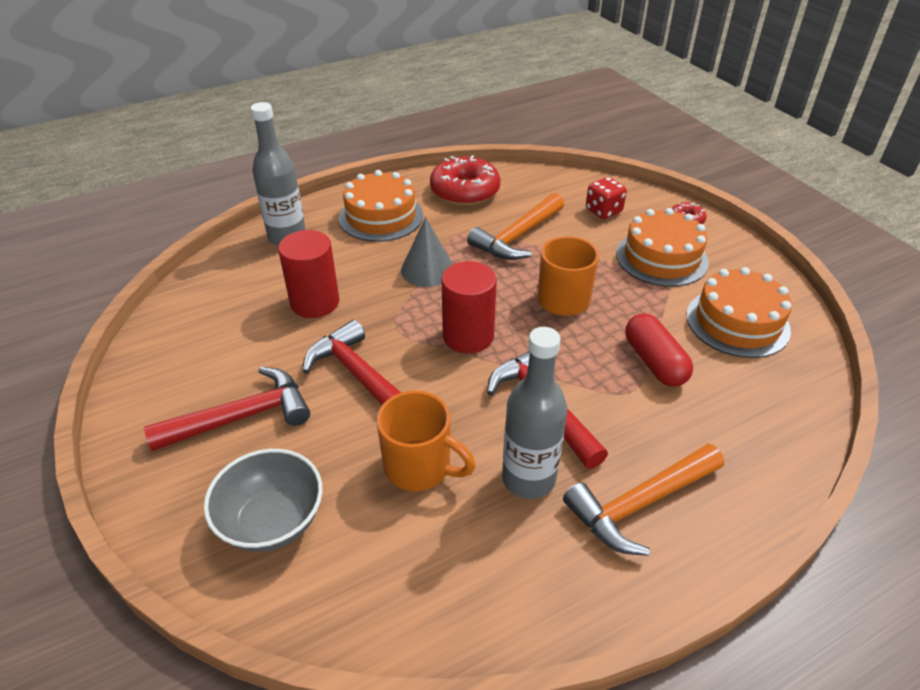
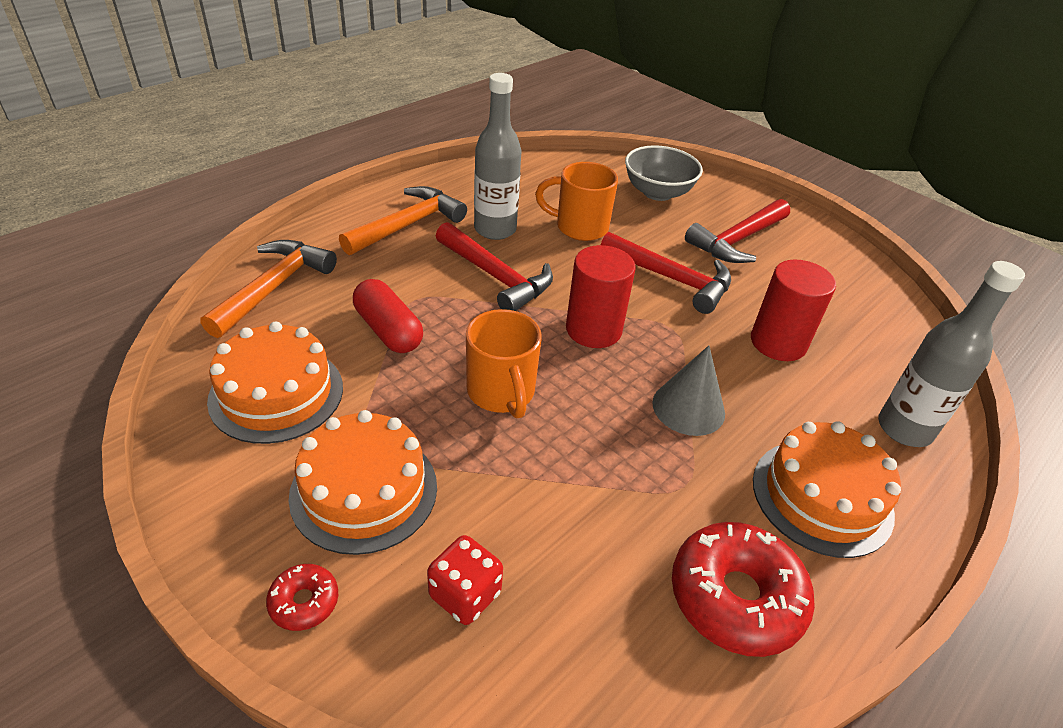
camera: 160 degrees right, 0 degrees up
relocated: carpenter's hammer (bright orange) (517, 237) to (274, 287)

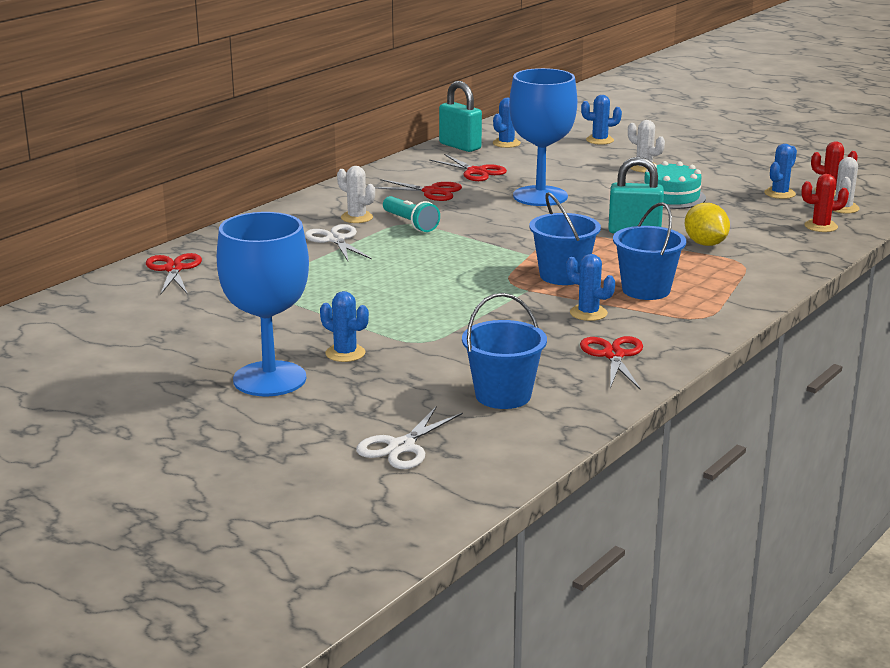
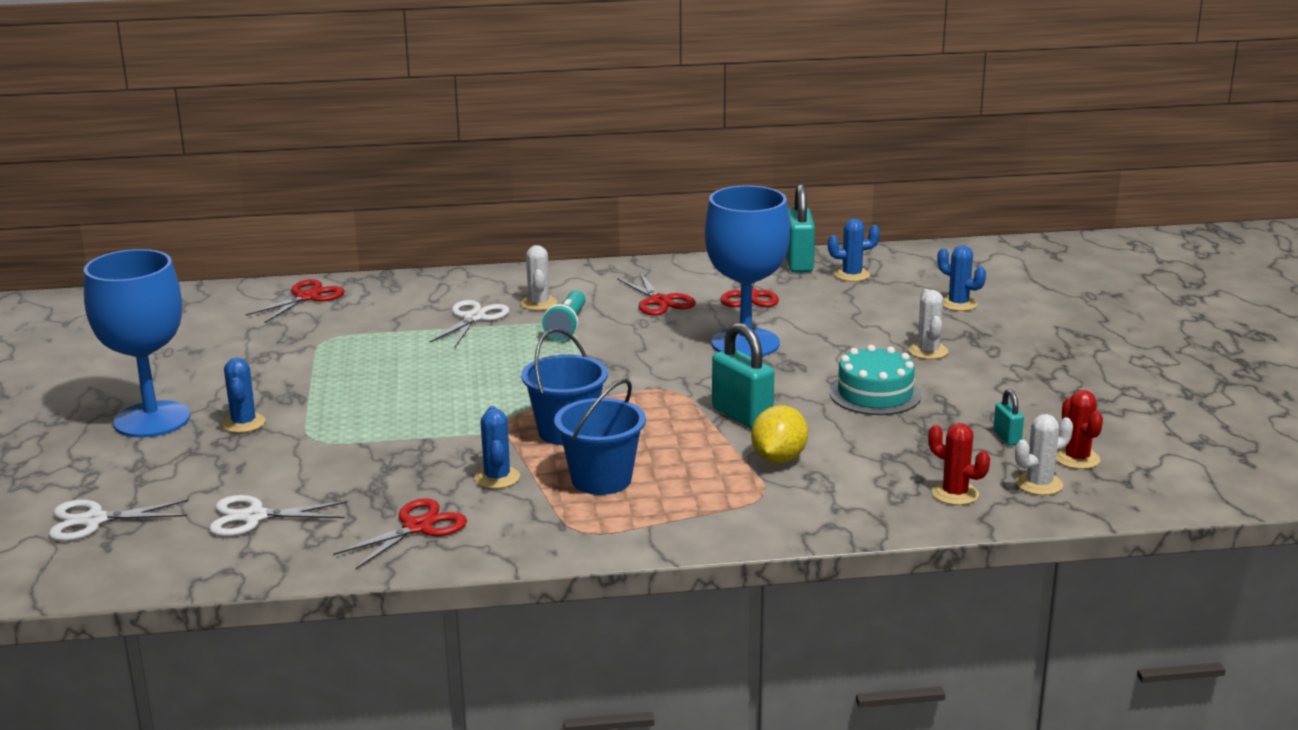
camera: 45 degrees right, 0 degrees up
exchanged: bucket (royal blue) (503, 395) to shears (white) (254, 517); cactus (royal blue) (779, 193) to padlock (aqua) (1007, 438)

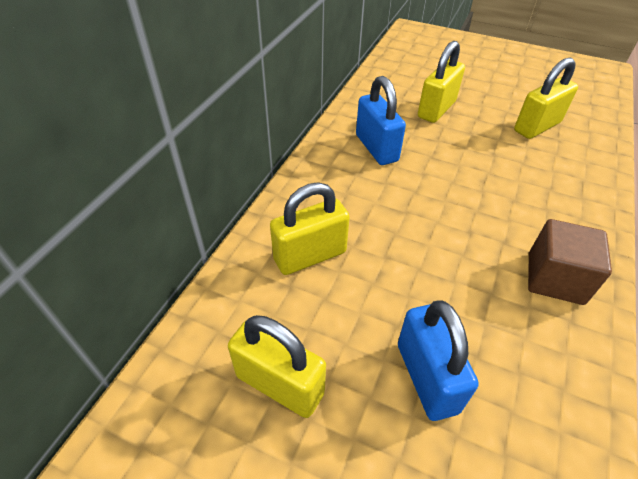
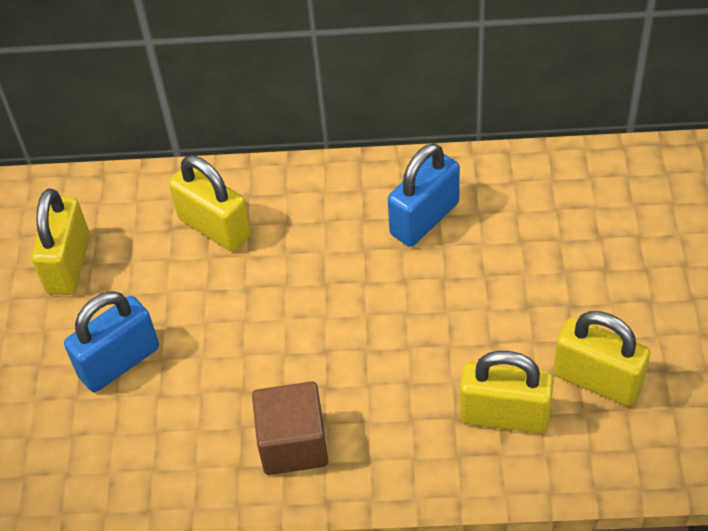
camera: 70 degrees right, 5 degrees up
relocated: padlock (yellow) (436, 109) to (504, 415)

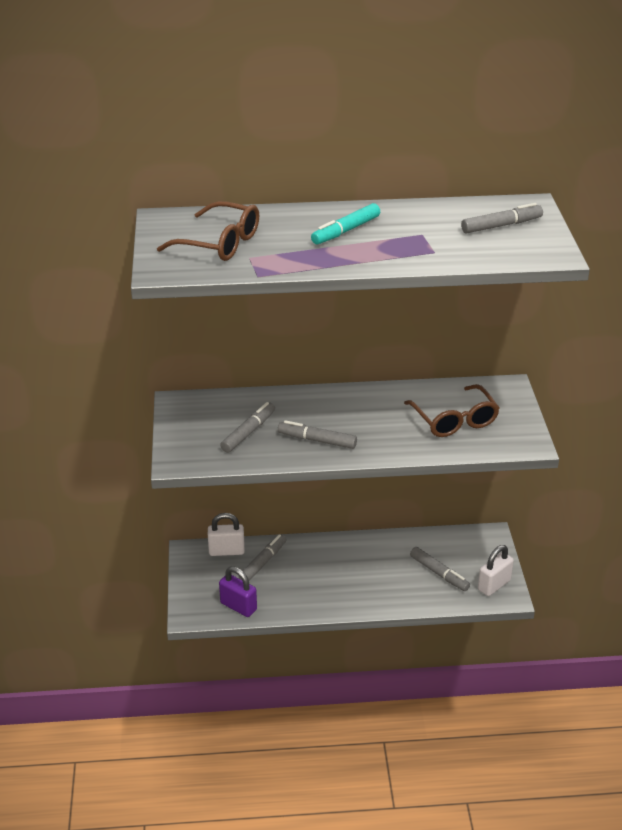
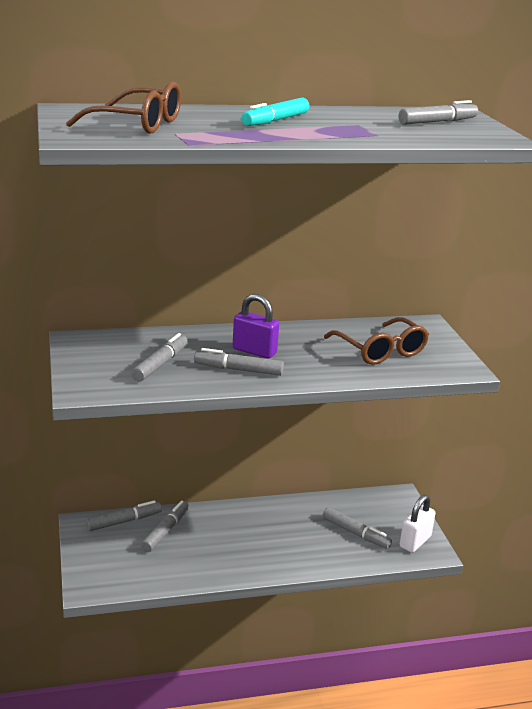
camera: 10 degrees left, 10 degrees down
relocated: padlock (purple) (238, 606) to (254, 351)
exchanged: padlock (white) (226, 551) to marker pen (ash-grey) (124, 521)

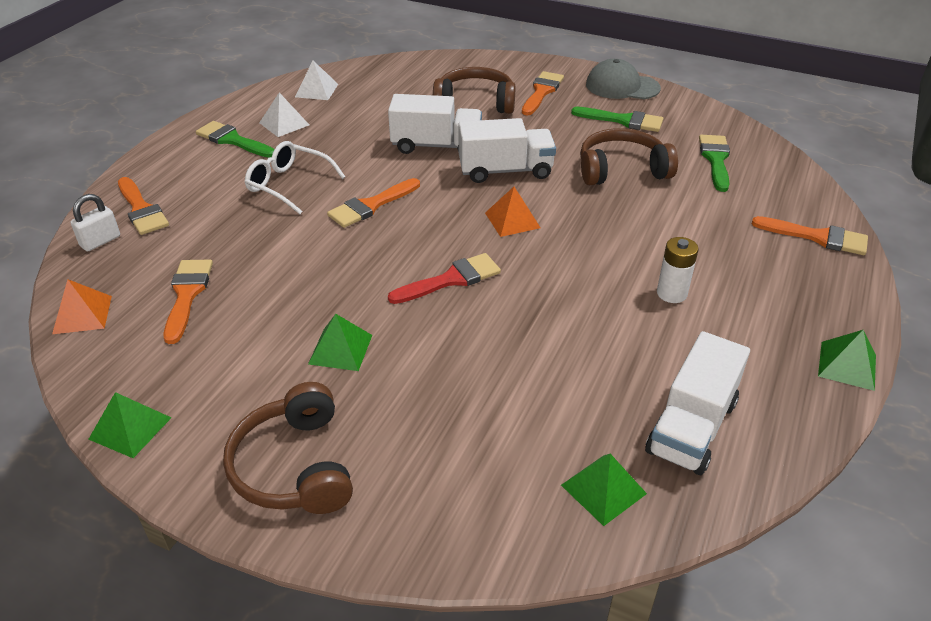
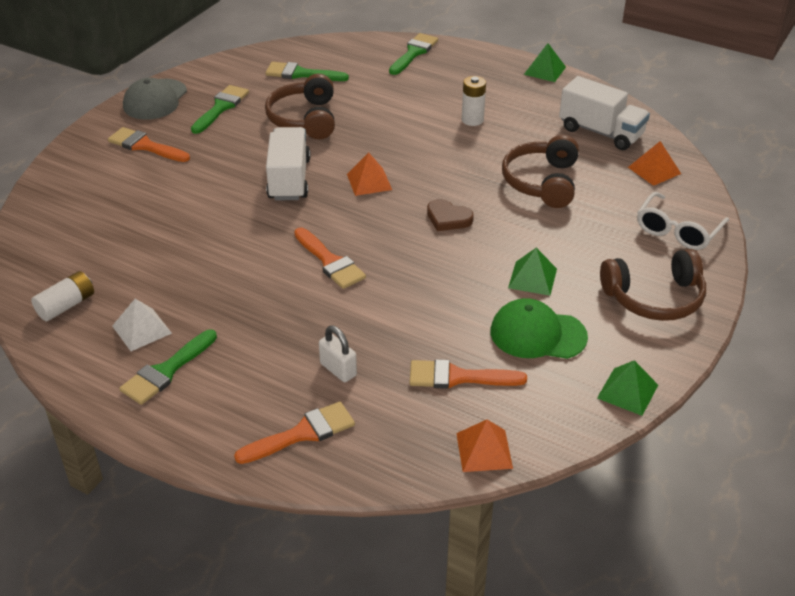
camera: 85 degrees left, 0 degrees up
missing: toy truck (white) (436, 146)
appeared: peaked cap (green) (537, 334)
relocated: padlock (white) (100, 241) to (338, 370); eyeglasses (white) (289, 185) to (678, 230); headset (brown) (475, 103) to (542, 182)
exchanged: pyramid (white) (316, 90) to AA battery (white) (66, 305); paintbrush (scarlet) (451, 279) to love heart (brown) (448, 218)
colour: pyramid (green) (603, 489) to pyramid (bright orange) (654, 170); paintbrush (bright orange) (817, 237) to paintbrush (green) (414, 53)

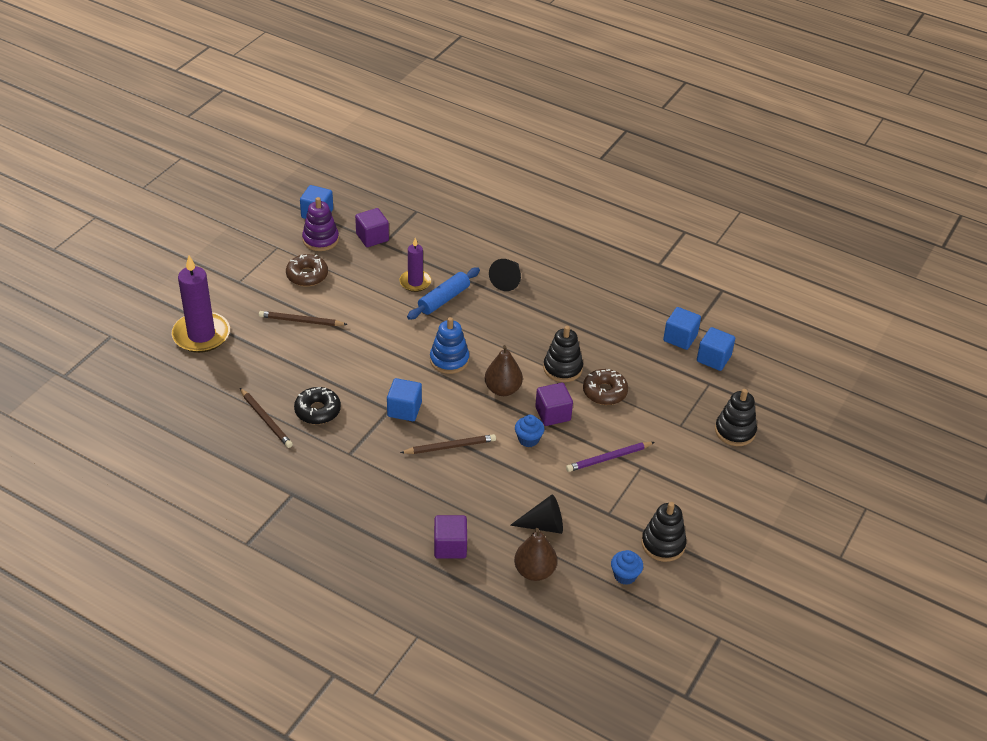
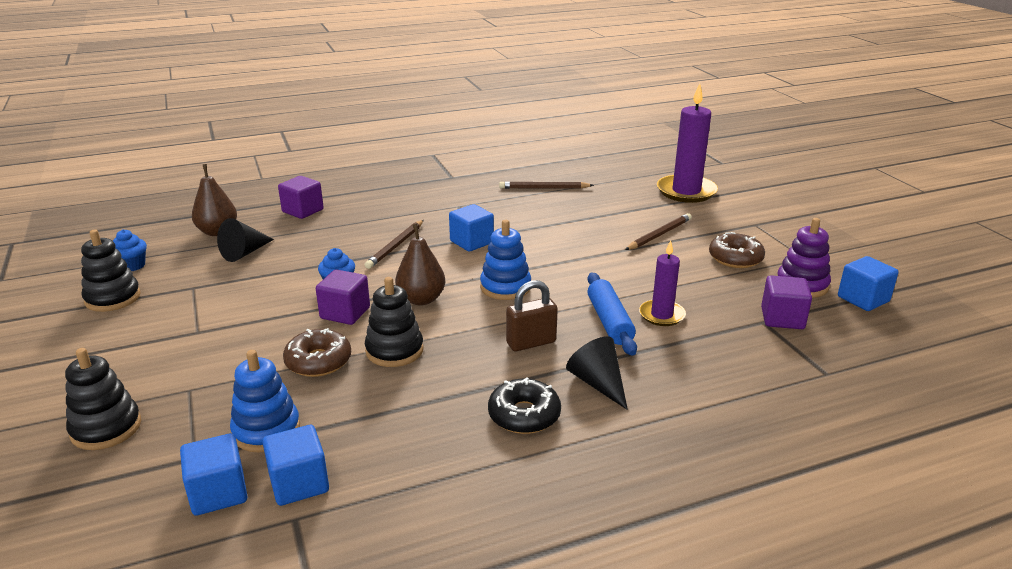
camera: 130 degrees right, 15 degrees down
missing: lead pencil (purple) (609, 458)
appeared: stacking rings (royal blue) (266, 430); padlock (brown) (531, 343)
relocated: donut (ebony) (317, 411) to (524, 415)

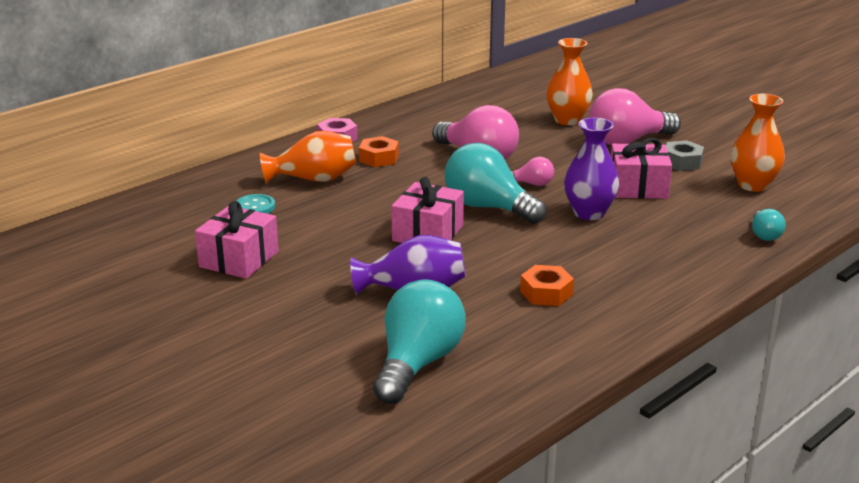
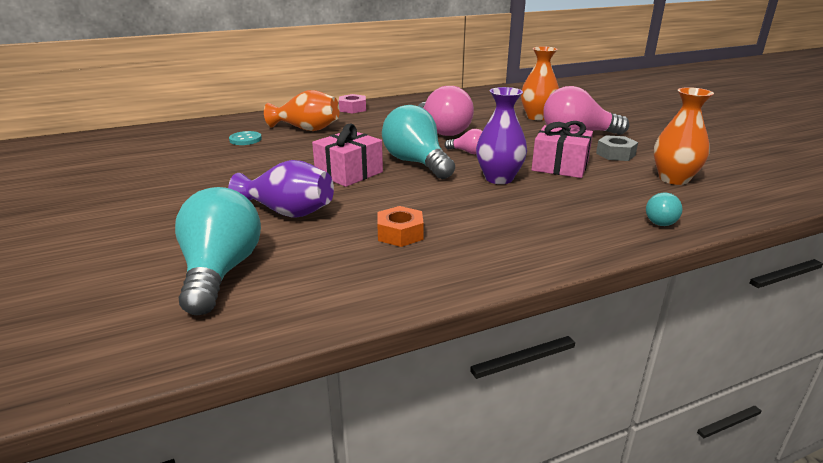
camera: 20 degrees right, 0 degrees up
missing: gift (rosy) (239, 259); nut (bright orange) (379, 158)
spun: light bulb (aqua) (417, 363) = (220, 272) 45 degrees counterclockwise

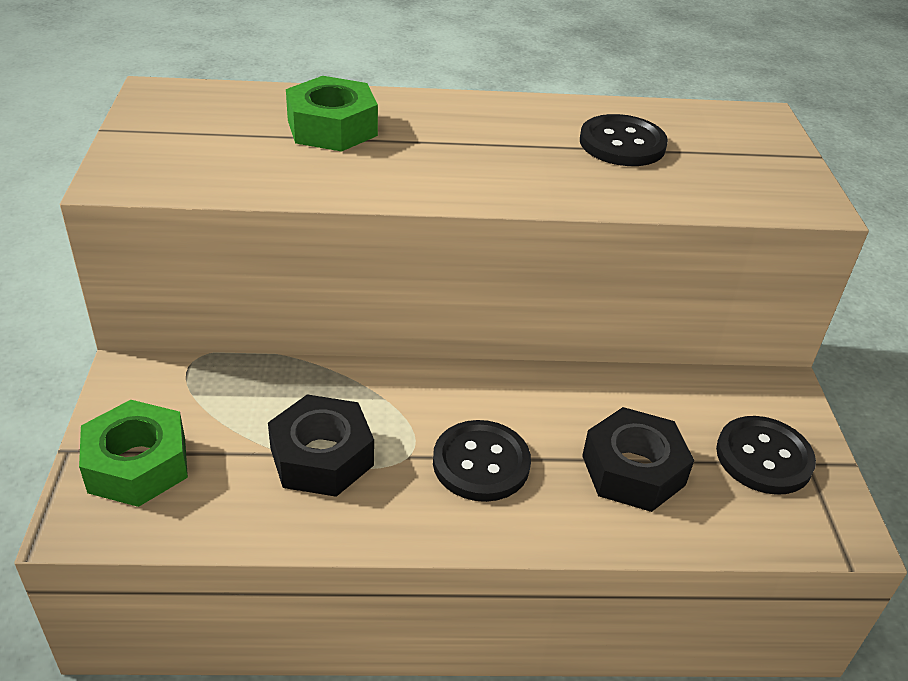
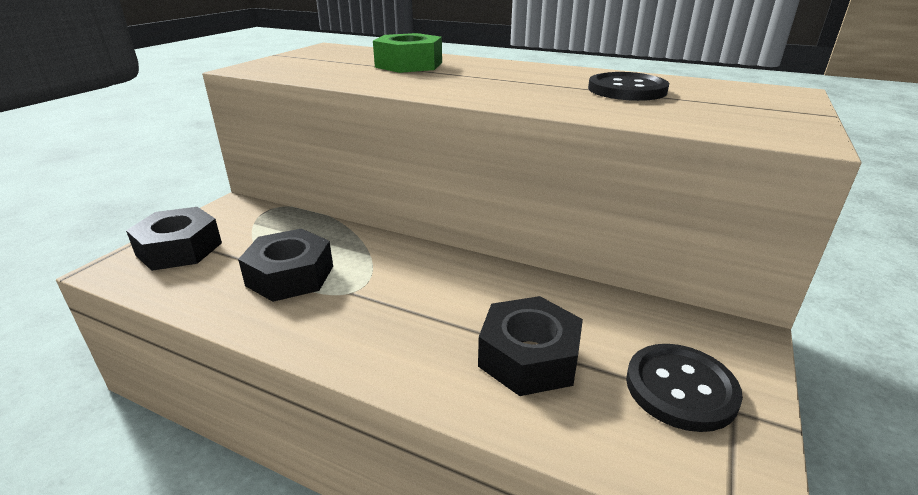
camera: 30 degrees right, 10 degrees down
missing: button (ebony) (481, 463)
colour: nut (green) (137, 464) to nut (ebony) (179, 249)

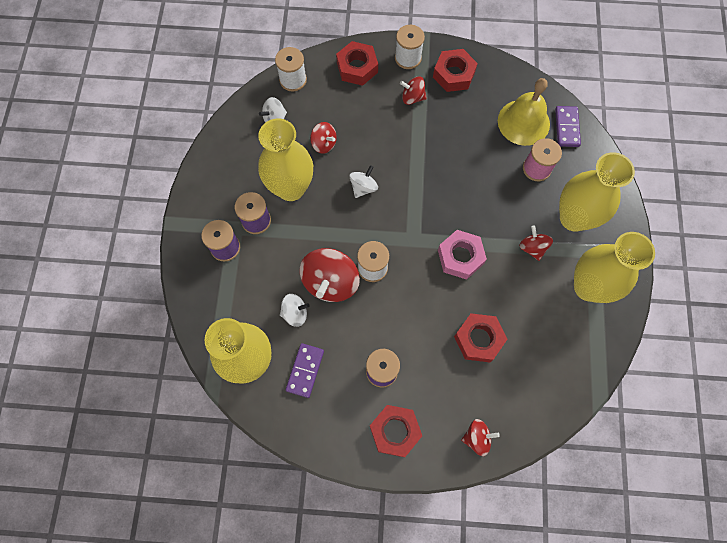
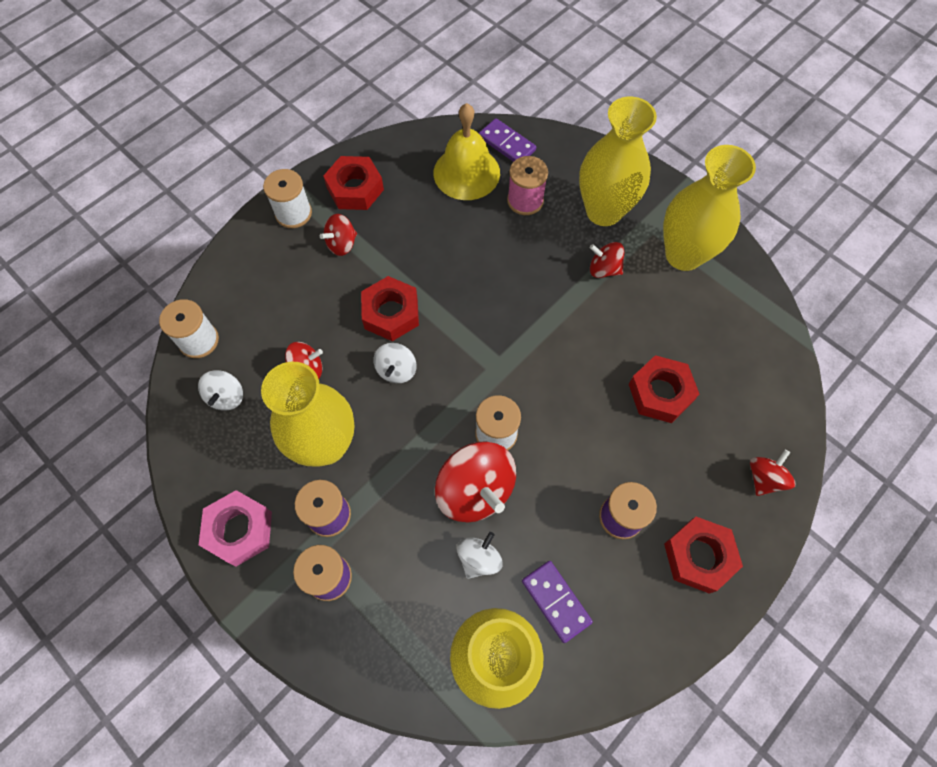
camera: 50 degrees left, 5 degrees down
relocated: nut (scarlet) (357, 67) to (391, 313); nut (rosy) (460, 257) to (239, 530)
spun: toy top (white) (363, 187) = (396, 370) 150 degrees counterclockwise

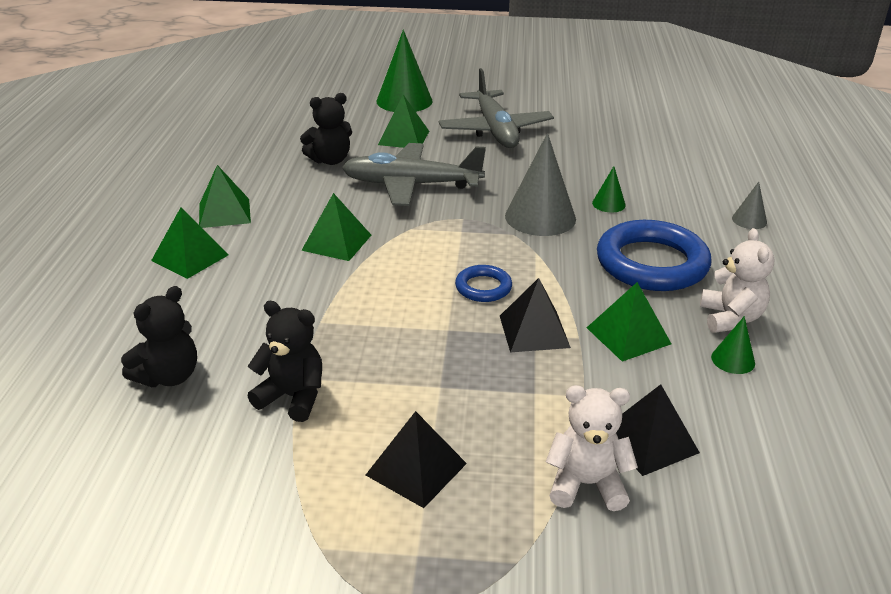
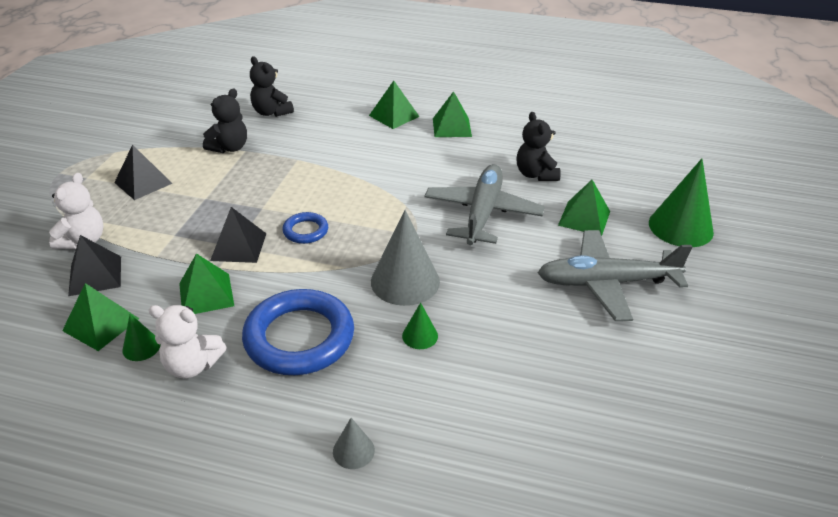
camera: 100 degrees right, 5 degrees up
relocated: pyramid (green) (336, 242) to (101, 324)

